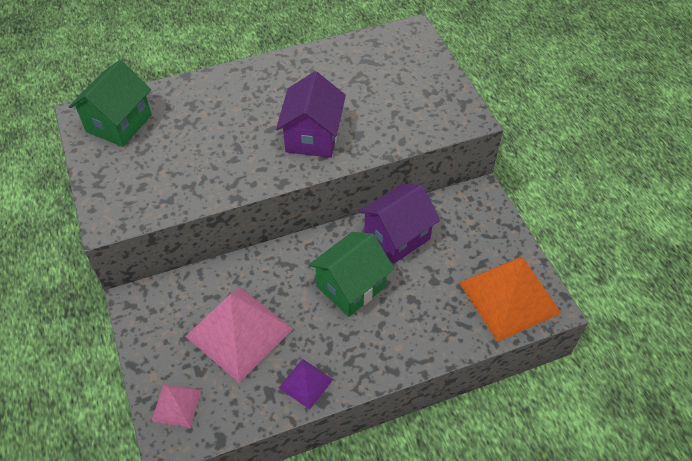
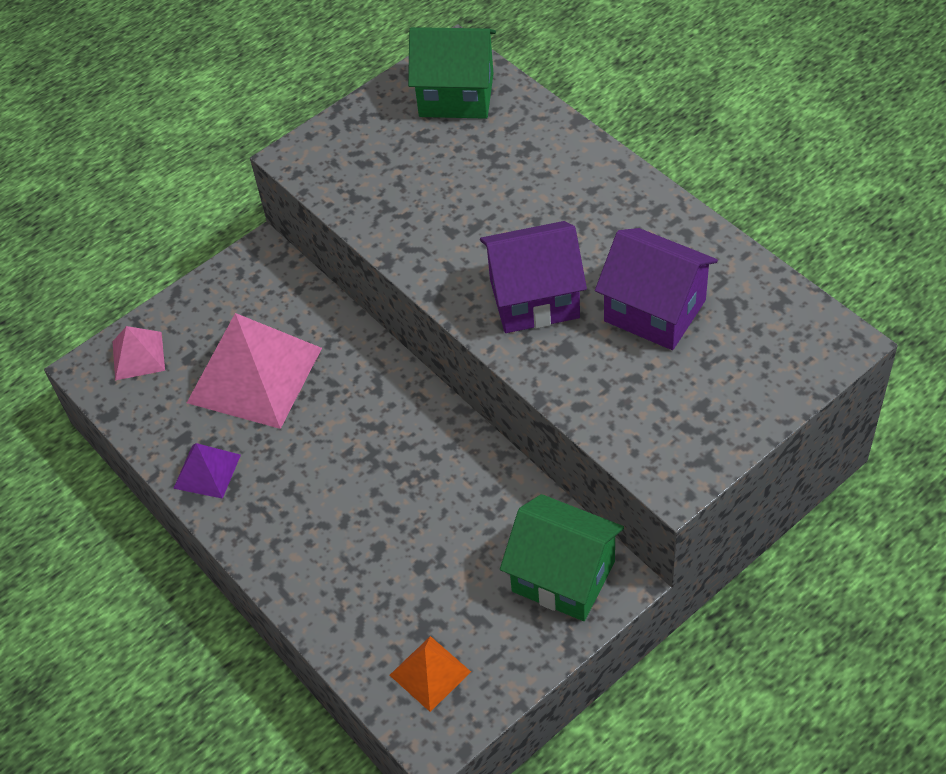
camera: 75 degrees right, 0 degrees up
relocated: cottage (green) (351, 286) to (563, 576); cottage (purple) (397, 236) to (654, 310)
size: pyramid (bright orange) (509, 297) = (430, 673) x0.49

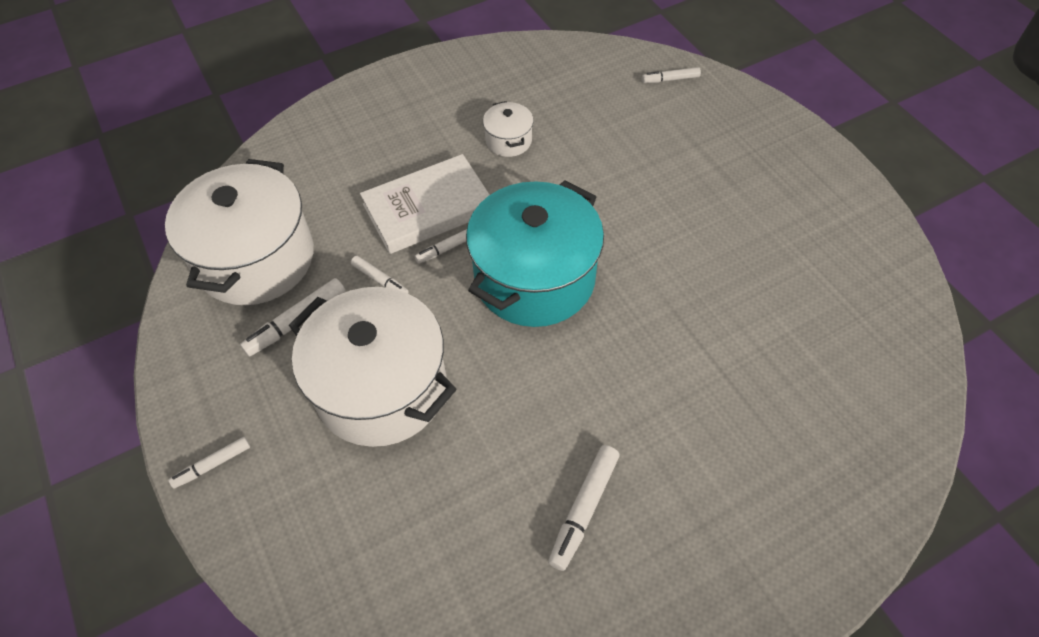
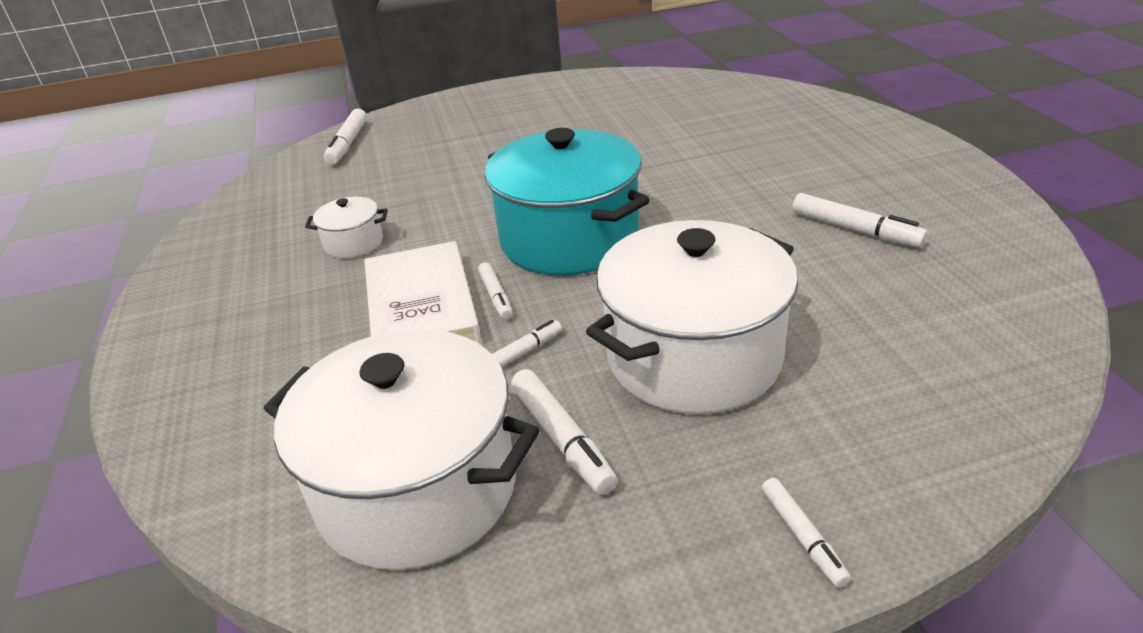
camera: 75 degrees left, 20 degrees down
size: marker pen (white) (670, 79) = (347, 144) x1.58

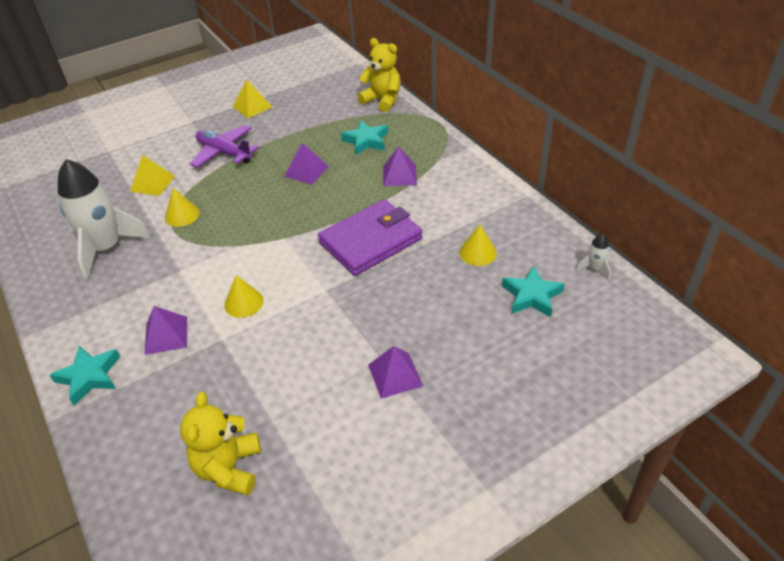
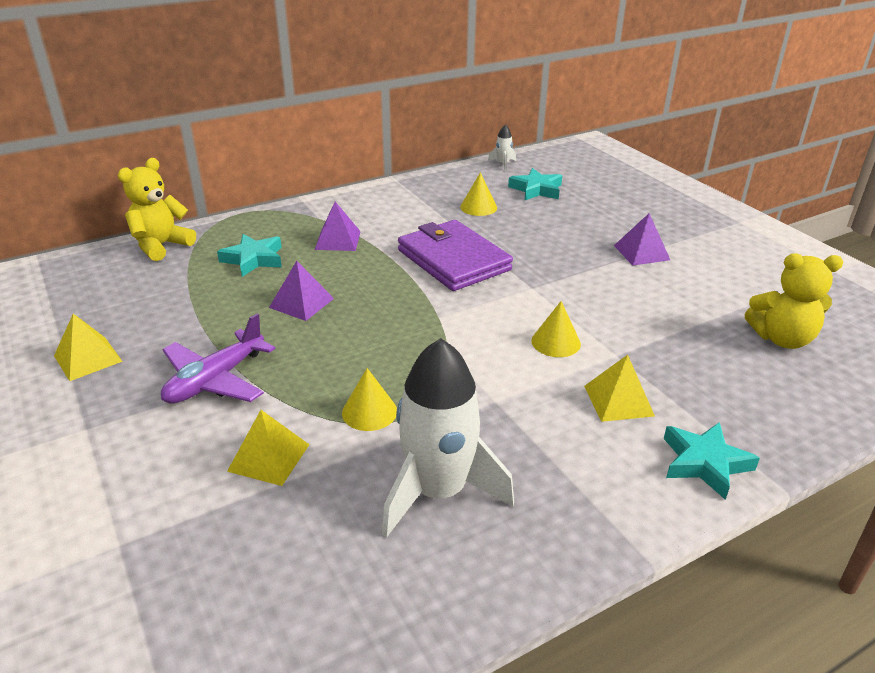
camera: 90 degrees left, 10 degrees down
colour: pyramid (purple) (166, 335) to pyramid (yellow) (618, 400)

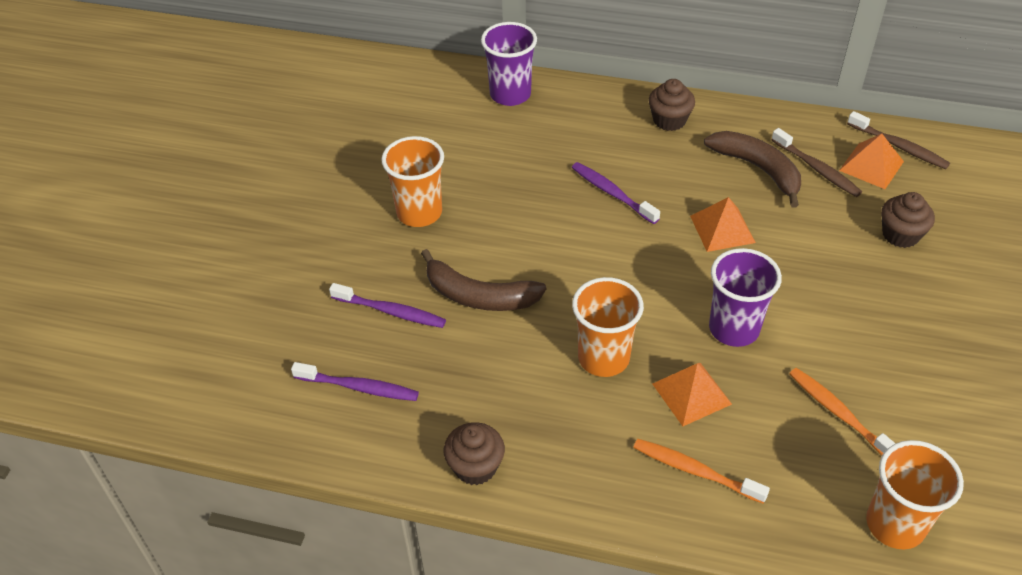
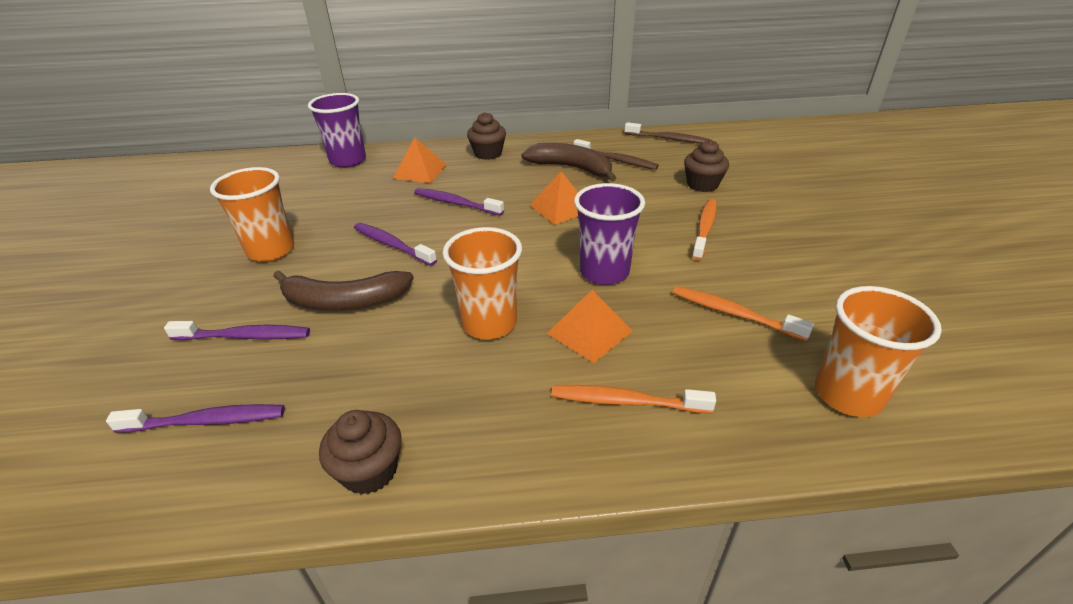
camera: 20 degrees left, 10 degrees down
appeared: dental brush (purple) (392, 245); dental brush (bright orange) (704, 229)
relocated: pyramid (bright orange) (871, 166) to (420, 171)

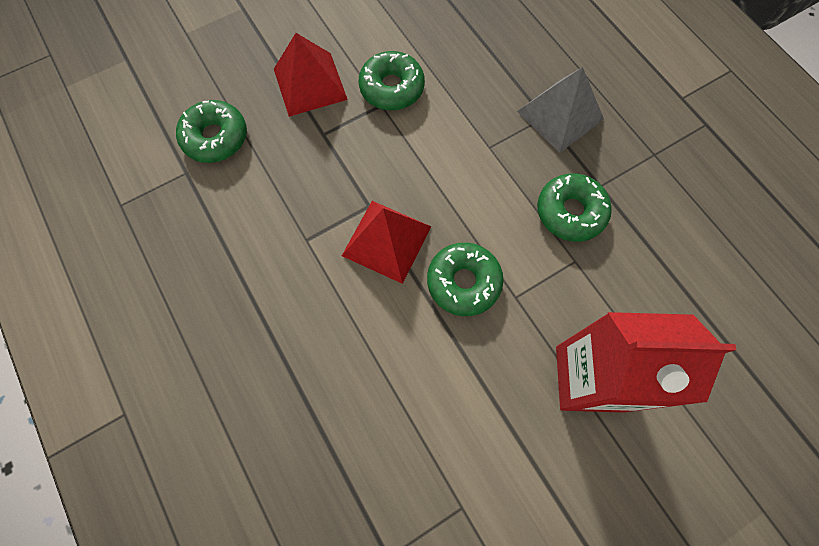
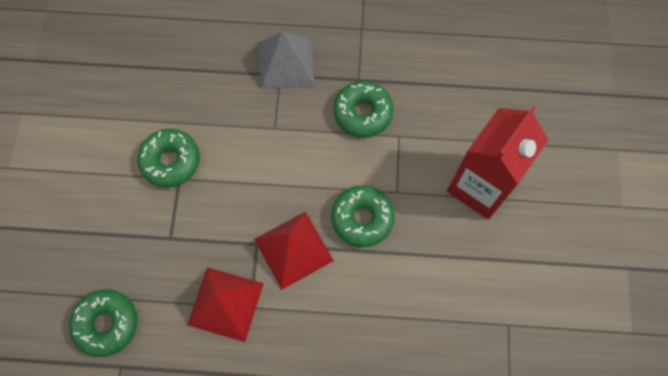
camera: 55 degrees left, 0 degrees up
relocated: pyramid (scarlet) (310, 84) to (225, 303)

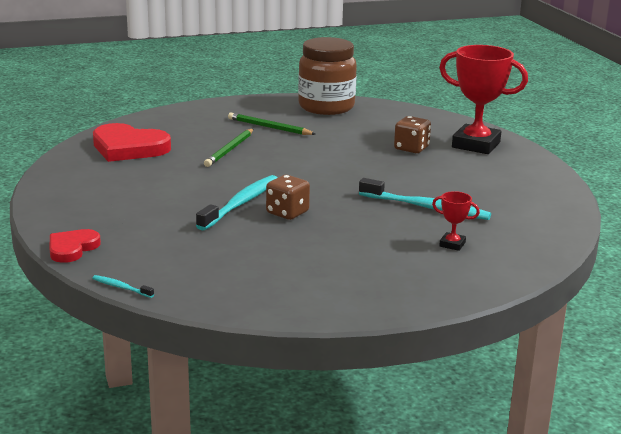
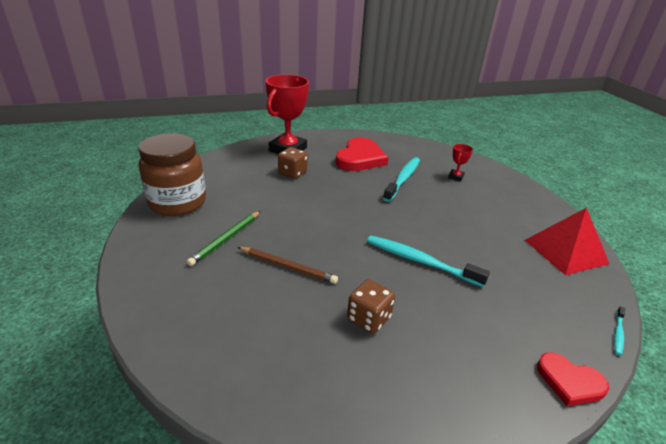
camera: 90 degrees left, 10 degrees up
appeared: pyramid (scarlet) (565, 251)
relocated: love heart (scarlet) (128, 148) to (360, 158); game die (brown) (287, 212) to (369, 318)
colour: lead pencil (green) (229, 150) to lead pencil (brown) (287, 267)

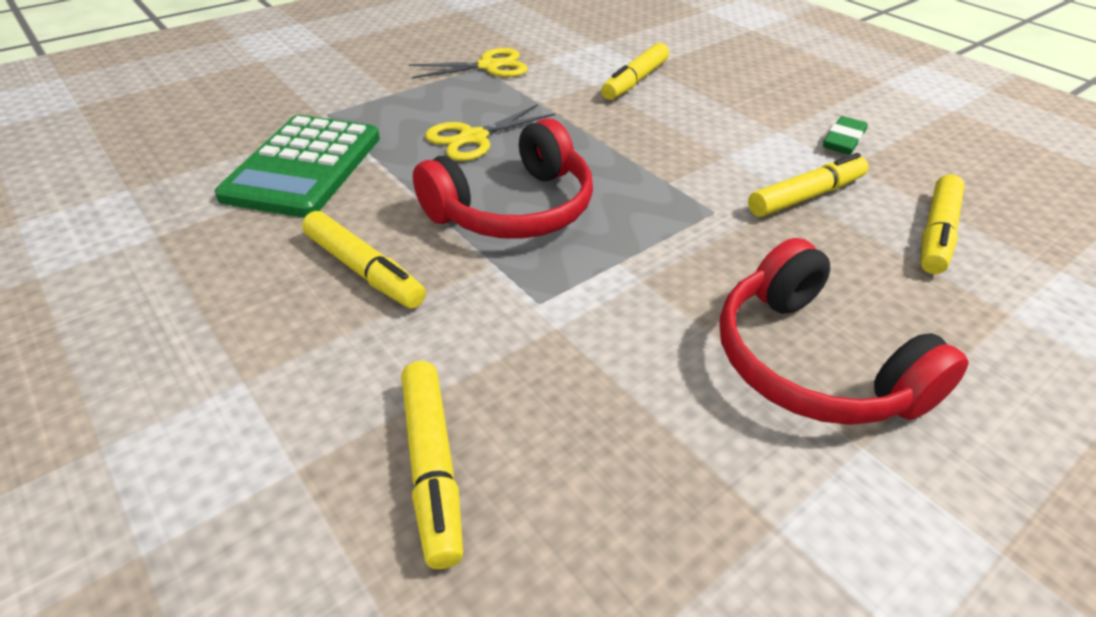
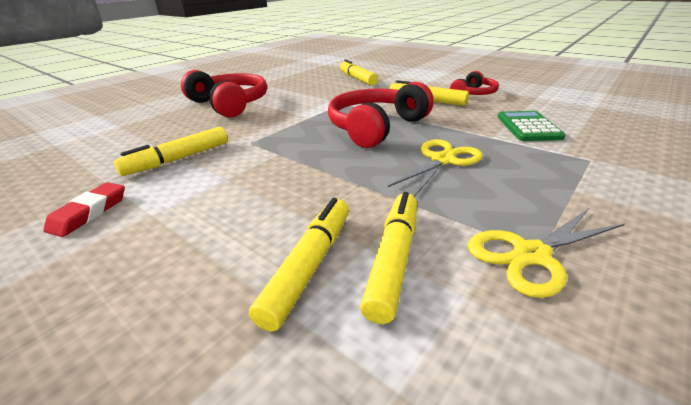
camera: 170 degrees right, 10 degrees down
appeared: headset (scarlet) (473, 94)
relocated: marker pen (yellow) (936, 233) to (393, 259)
colour: pencil eraser (green) (843, 140) to pencil eraser (scarlet) (89, 213)
size: calculator (green) (304, 167) = (528, 127) x0.61

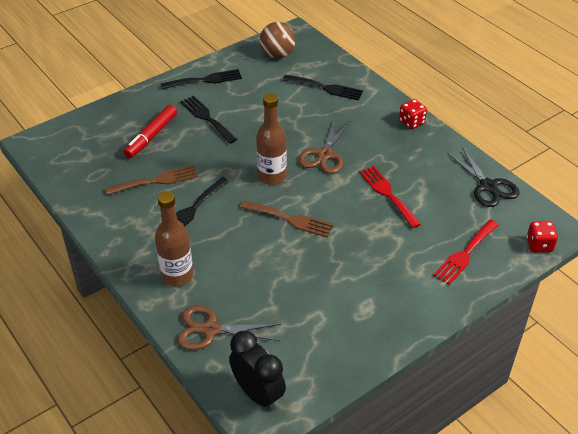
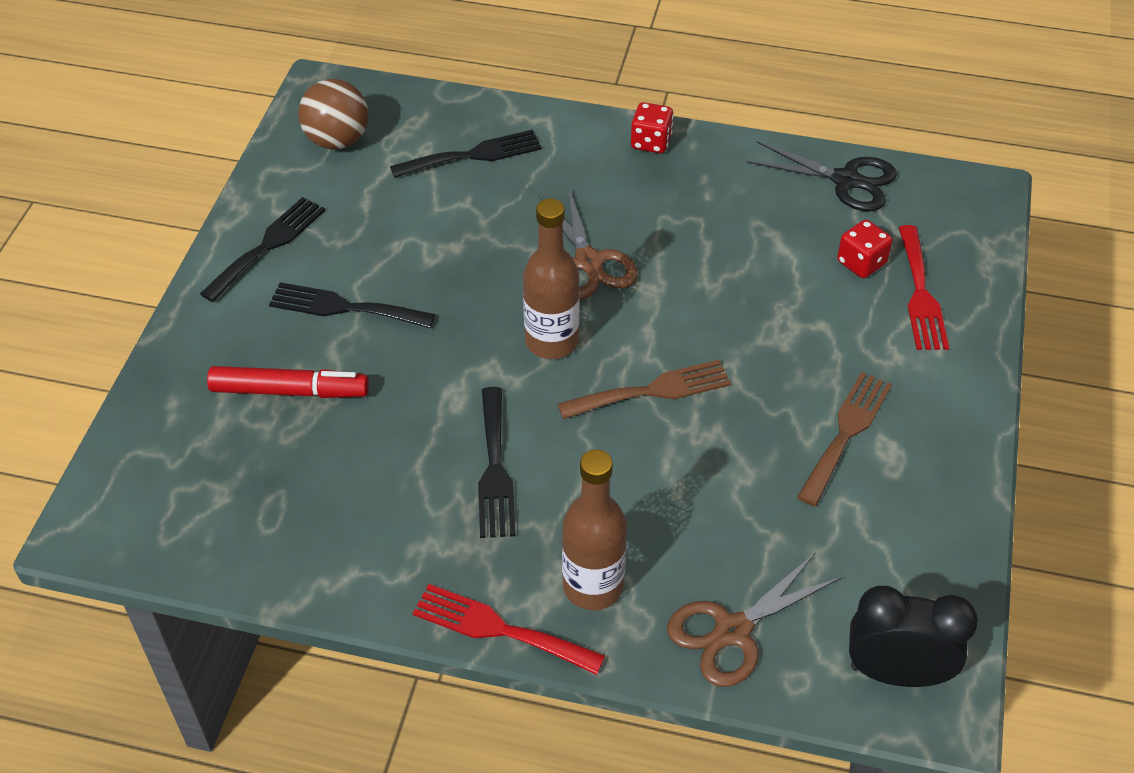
camera: 40 degrees left, 5 degrees up
relocated: table fork (brown) (157, 180) to (846, 433); table fork (scarlet) (387, 194) to (499, 629); game die (scarlet) (539, 245) to (861, 263)
spun: marker pen (scarlet) (152, 136) = (289, 391) 75 degrees counterclockwise

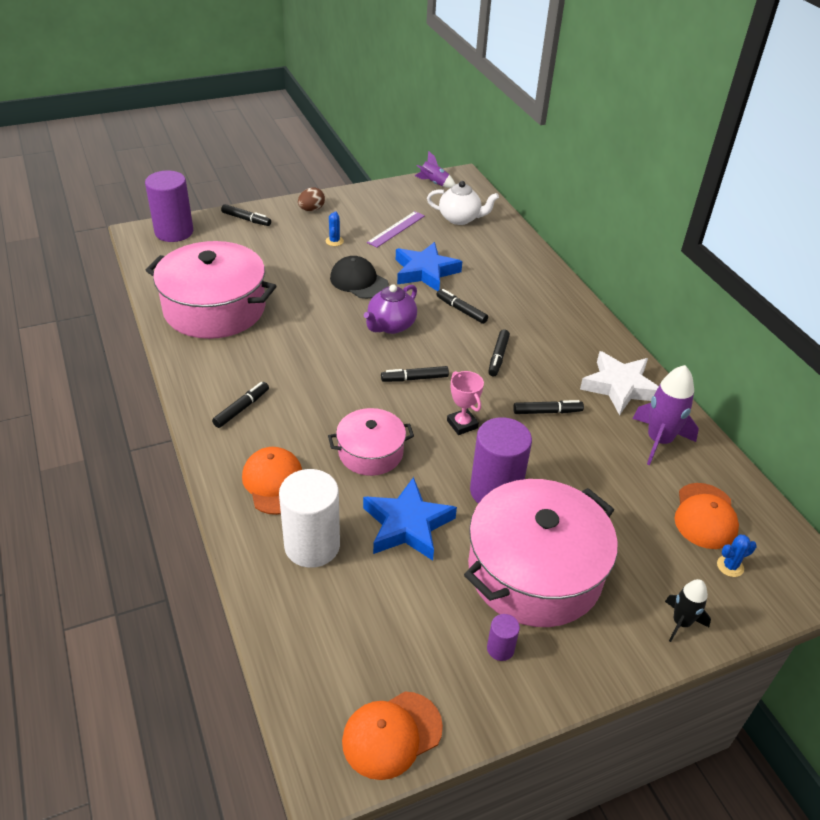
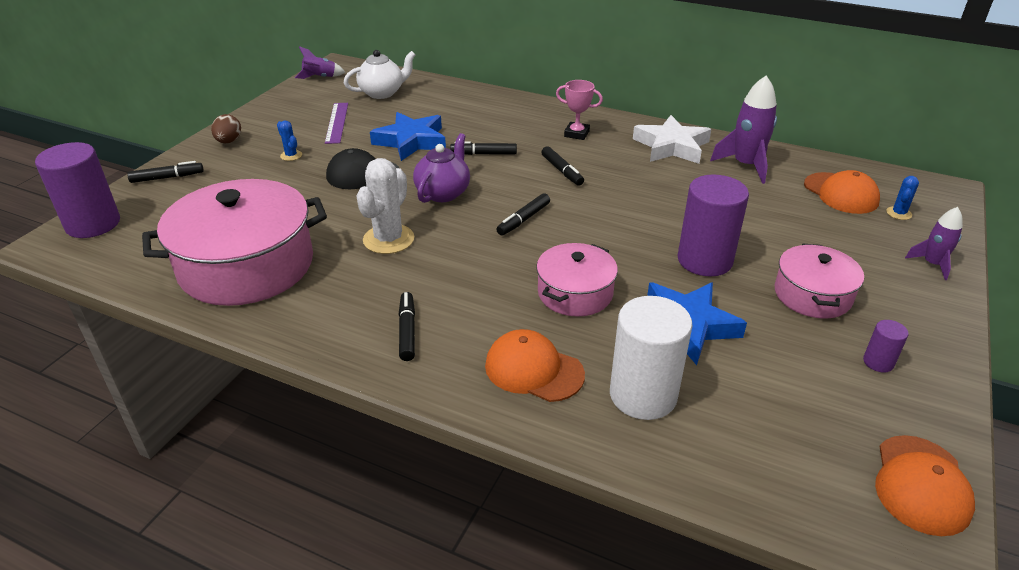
camera: 40 degrees left, 5 degrees down
missing: marker pen (ebony) (547, 412)
appeared: cactus (white) (388, 239)
relocated: prize cup (rosy) (462, 424) to (576, 134)
colour: toy rocket (ebony) (681, 623) to toy rocket (purple) (932, 264)
spun: china teapot (purple) (391, 326) = (443, 193) 150 degrees counterclockwise
size: cooking pot (rosy) (534, 571) = (812, 295) x0.54

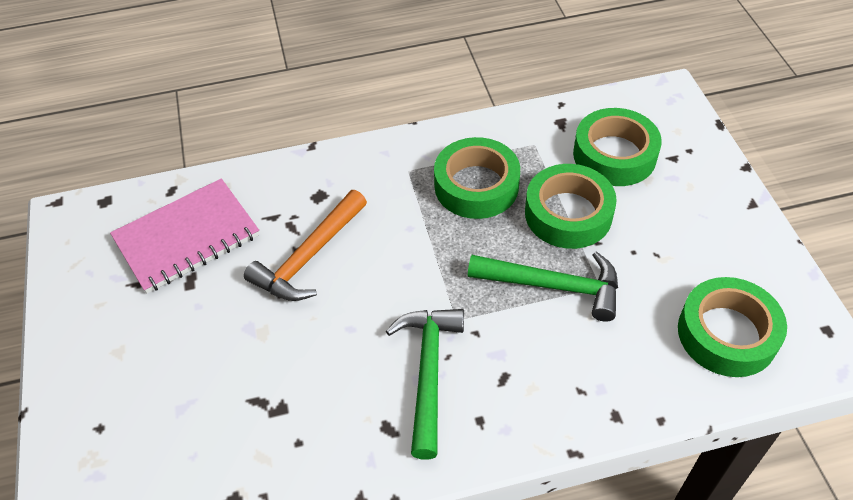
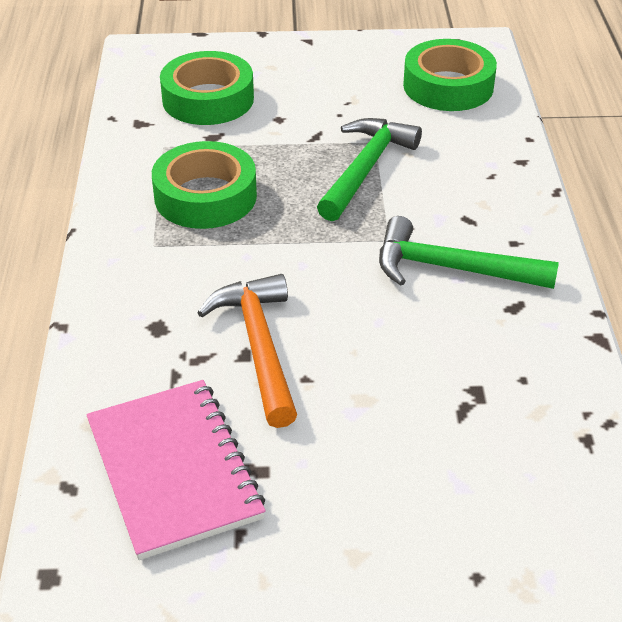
camera: 80 degrees left, 10 degrees down
missing: roll of tape (green) (568, 214)
spun: carpenter's hammer (bright orange) (308, 257) = (259, 346) 150 degrees counterclockwise

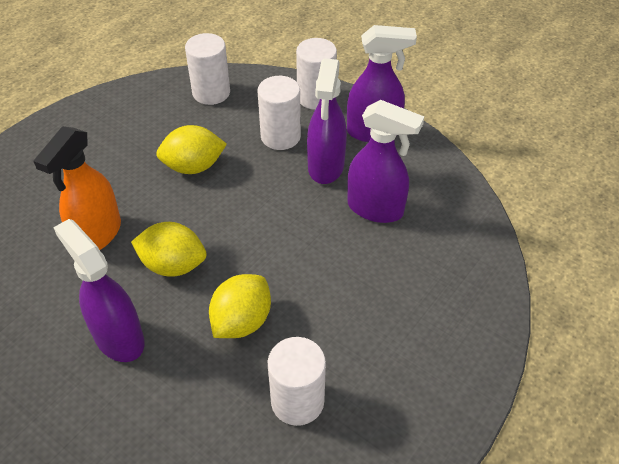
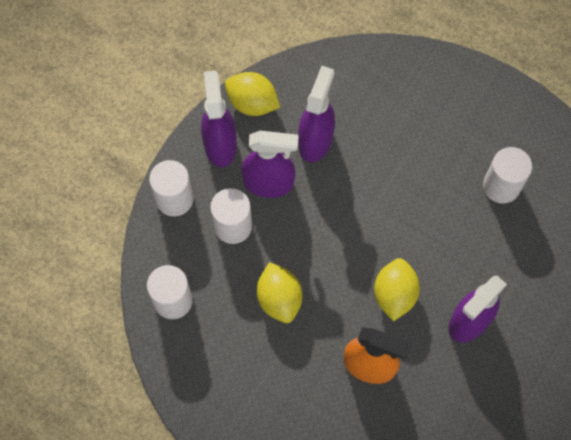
camera: 95 degrees left, 20 degrees up
relocated: toy lemon (yellow) (242, 321) to (252, 103)

